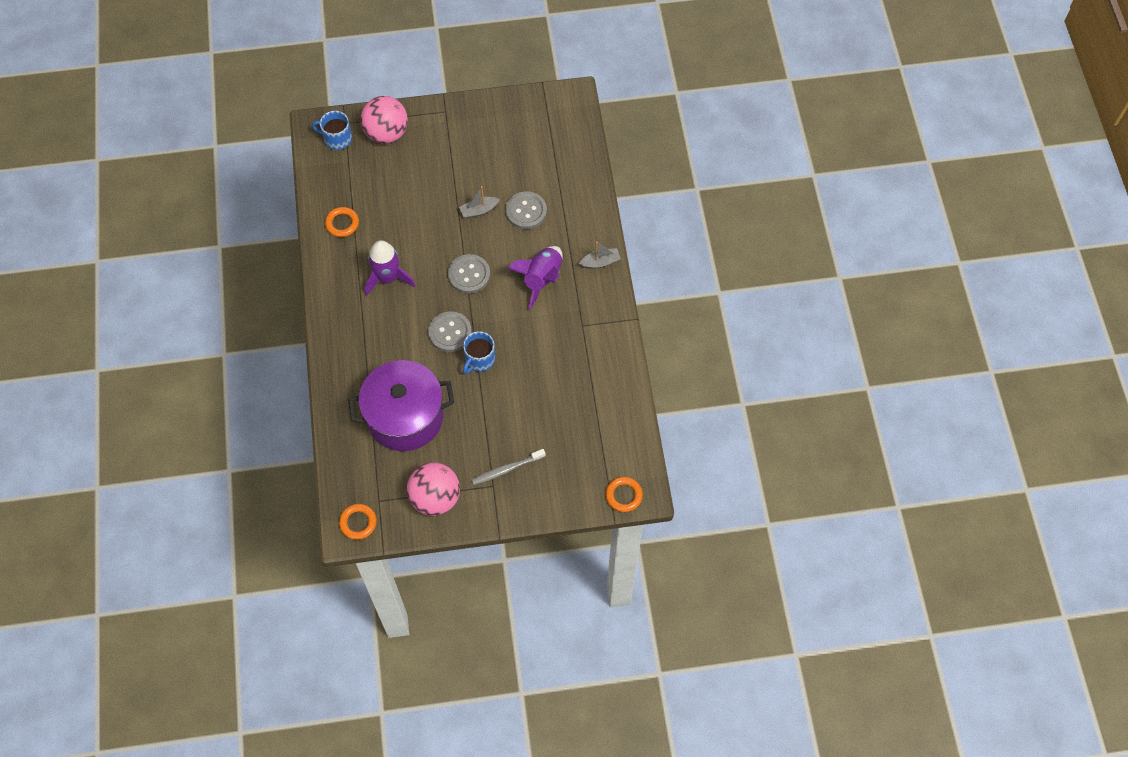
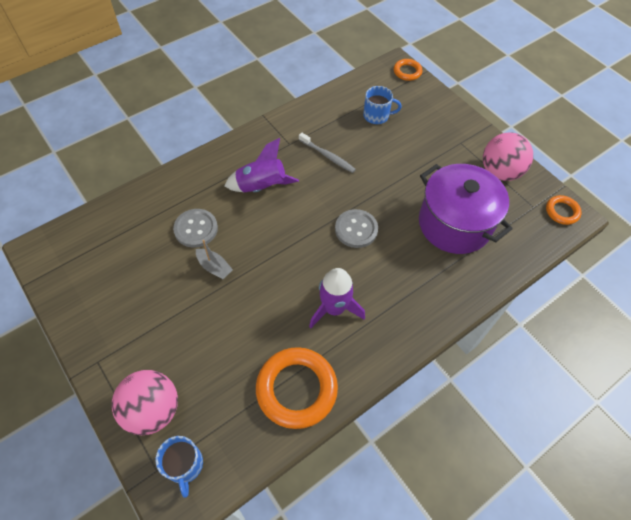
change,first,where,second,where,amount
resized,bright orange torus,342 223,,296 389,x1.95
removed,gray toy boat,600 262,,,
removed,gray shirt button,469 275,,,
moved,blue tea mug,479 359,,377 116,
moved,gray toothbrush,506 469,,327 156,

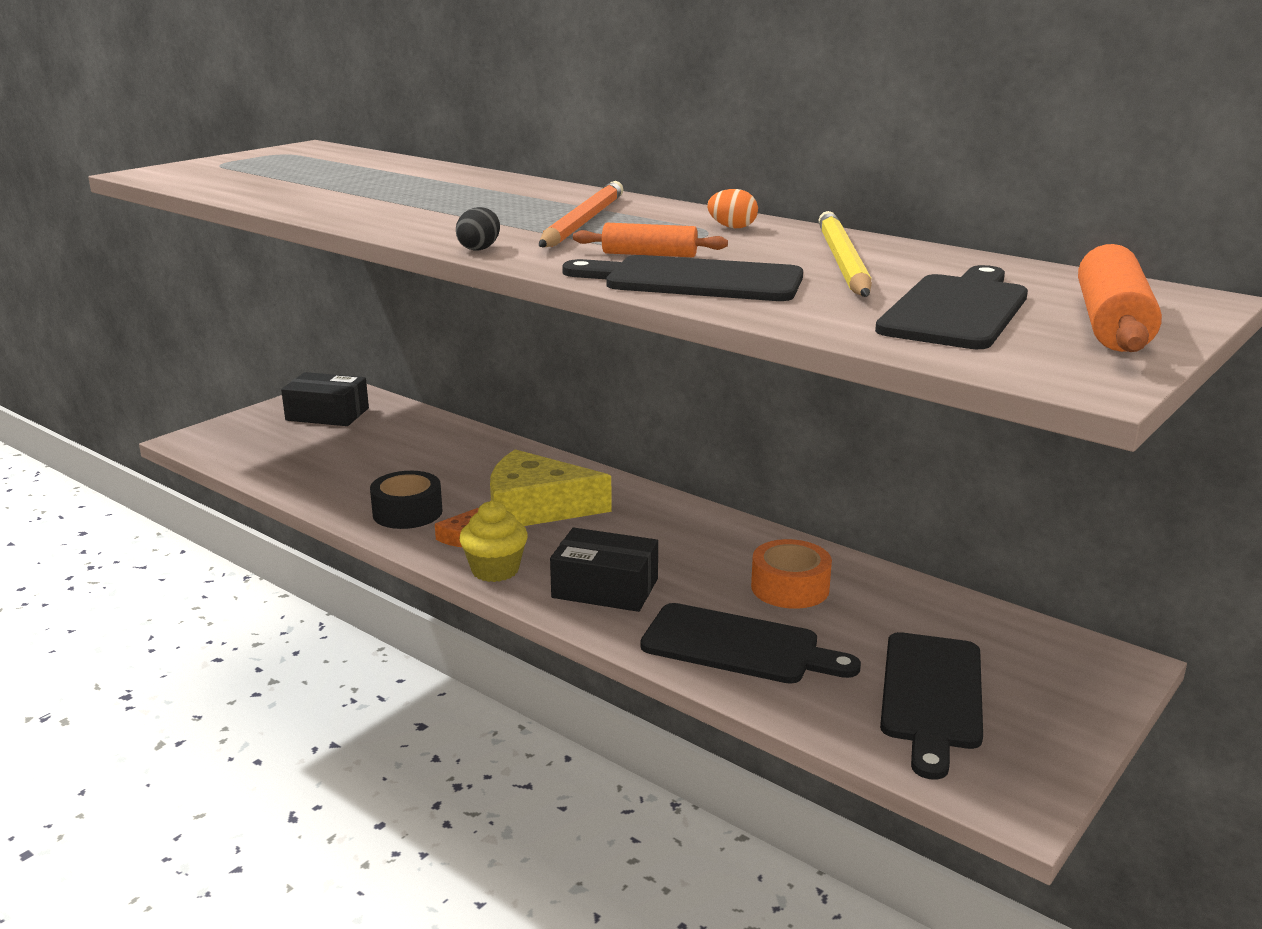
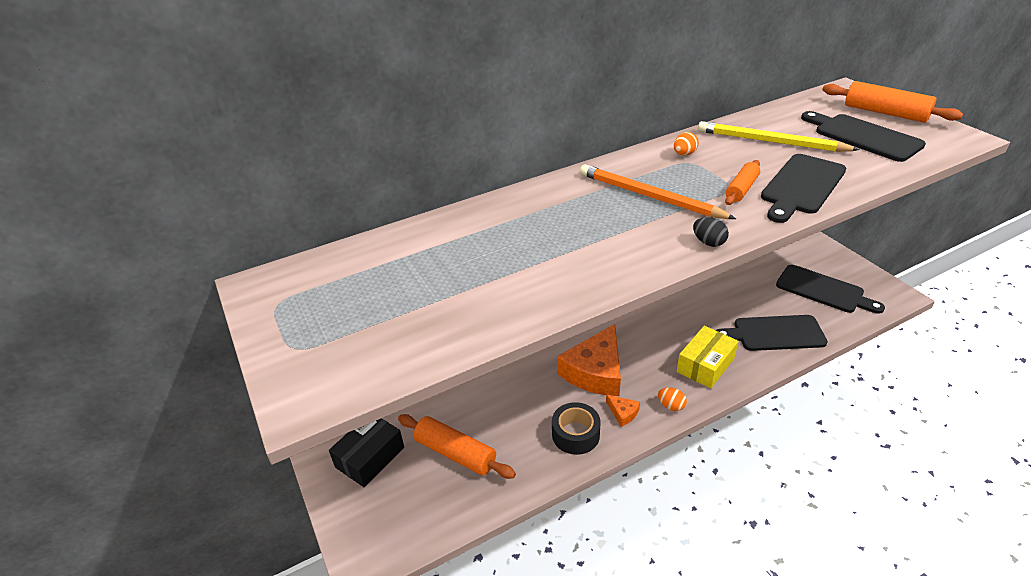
change,first,where,second,where,amount
recoloured,yellow cheese wedge,535 508,bright orange cheese wedge,595 371,
replaced,yellow cupcake,495 570,bright orange egg shape,671 406,
recoloured,jet-black box,605 588,yellow box,705 365,
removed,bright orange roll of tape,790 588,,,
turned,jet-black cutting board,738 646,,774 333,135 degrees counterclockwise
added,,,bright orange rolling pin,455 453,

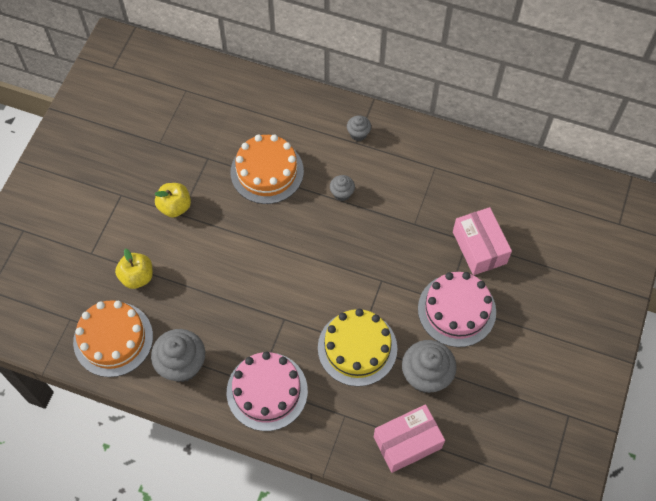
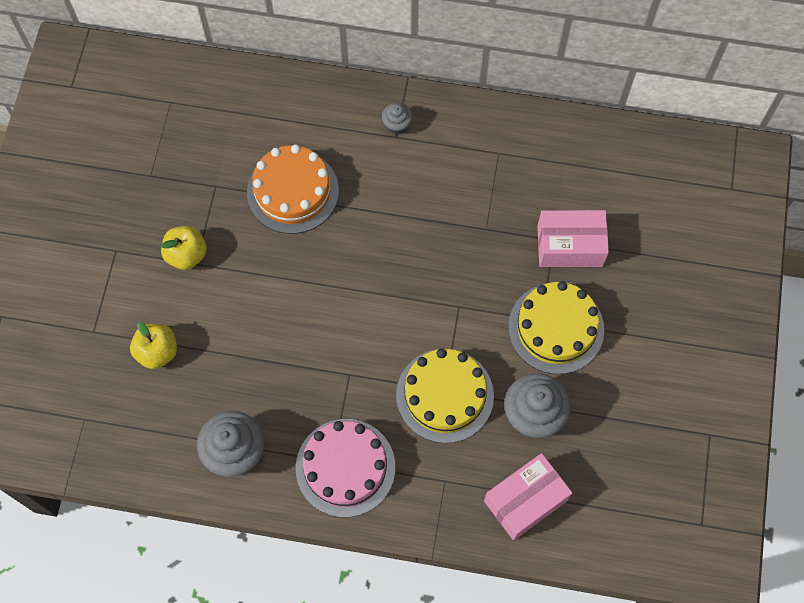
change,first,where,second,where,amount
removed,gray cupcake,342 193,,,
turned,rose-pink box,479 247,,570 246,60 degrees counterclockwise
recoloured,rose-pink cake,456 310,yellow cake,556 328,
removed,bright orange cake,113 339,,,

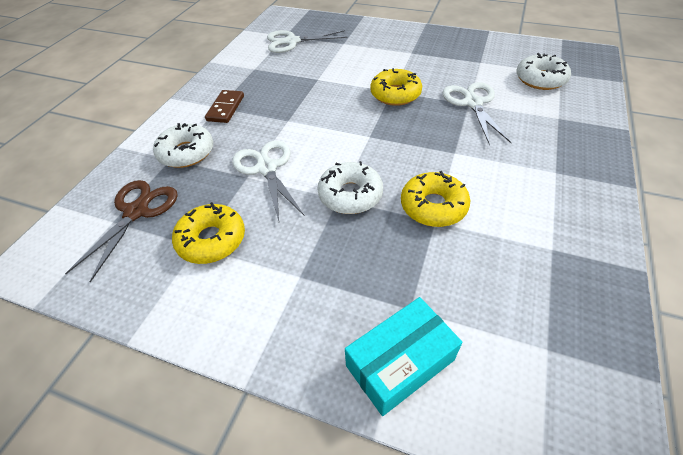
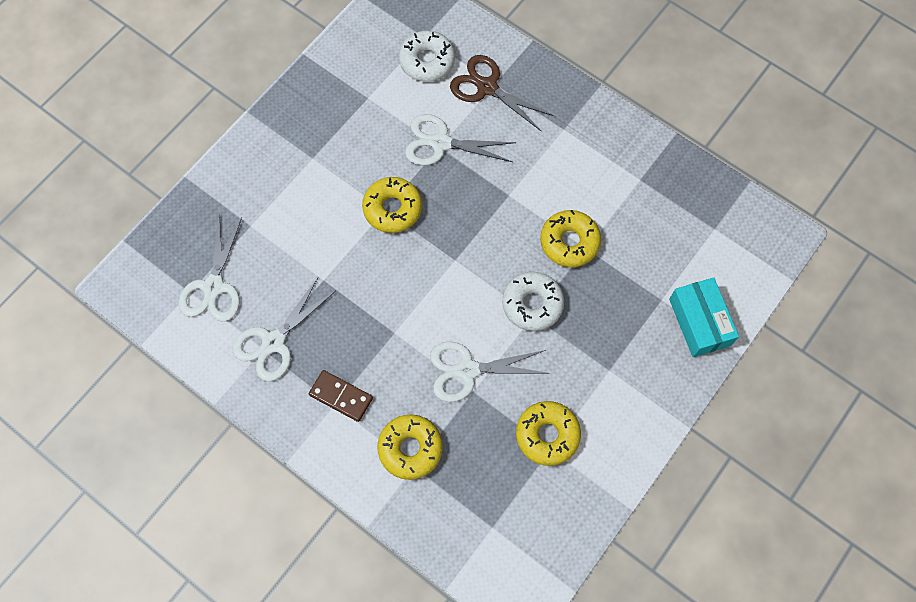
change,first,where,second,where,amount
recoloured,snow-white glazed donut,186 152,yellow glazed donut,410 448,
moved,brown scissors,136 211,,487 87,
added,,,snow-white scissors,273 342,

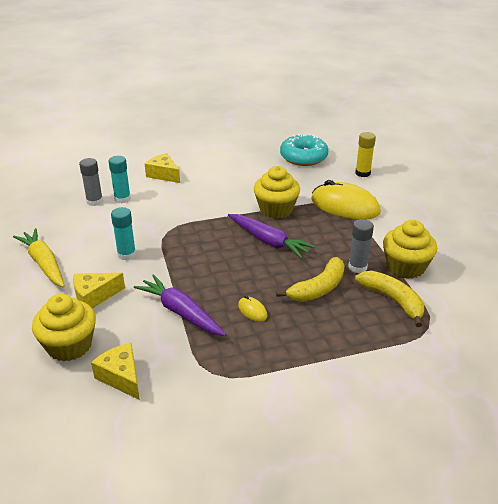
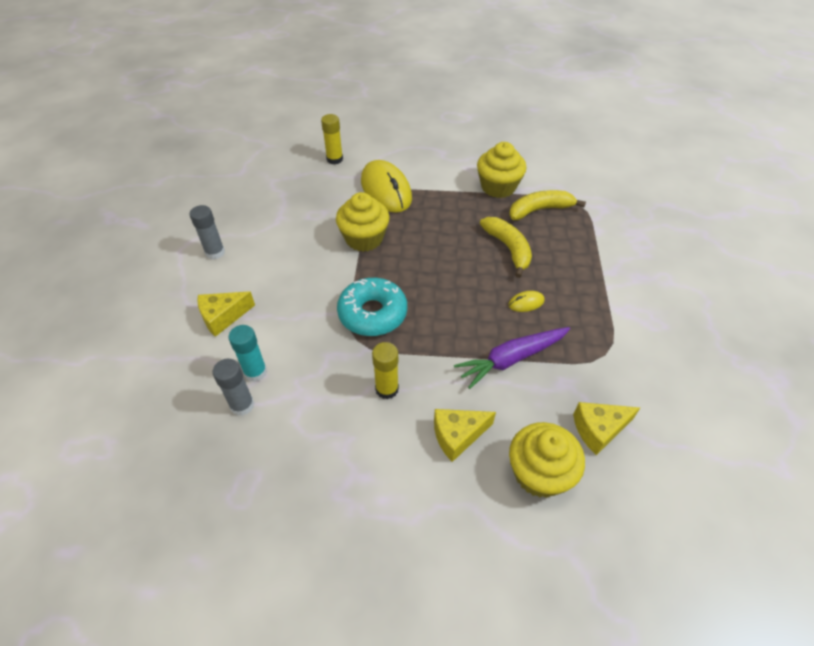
change,first,where,second,where,amount
moved,turquoise glazed donut,303 157,,372 313,
turned,yellow computer mouse,345 206,,386 190,75 degrees counterclockwise
recoloured,turquoise glue,126 254,yellow glue,387 389,
removed,violet toy carrot,268 241,,,
moved,gray glue,357 267,,215 252,
removed,yellow toy carrot,44 264,,,
turned,yellow cheese wedge,94 296,,457 435,75 degrees clockwise

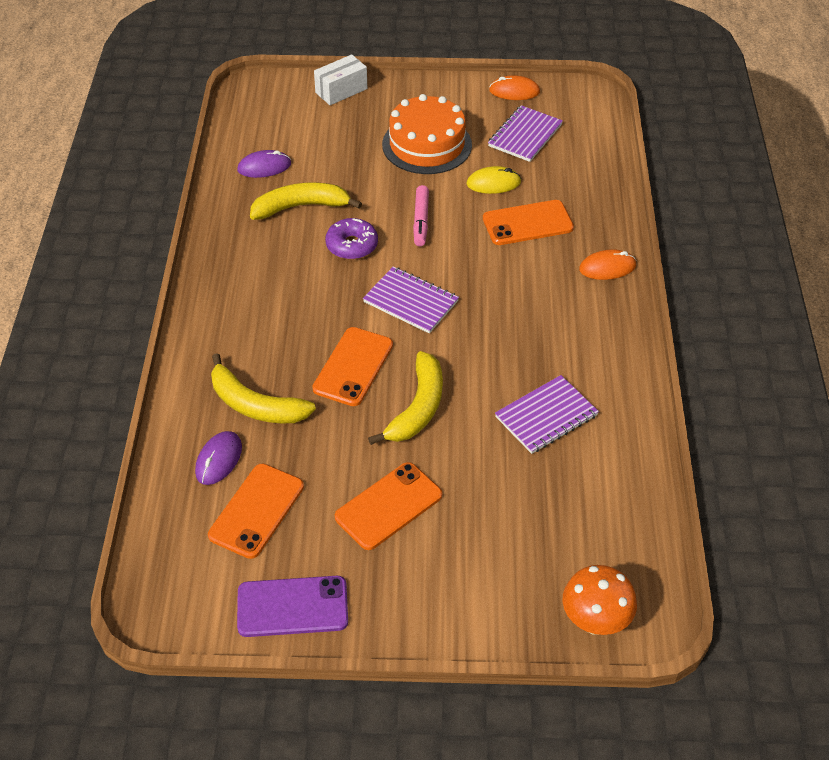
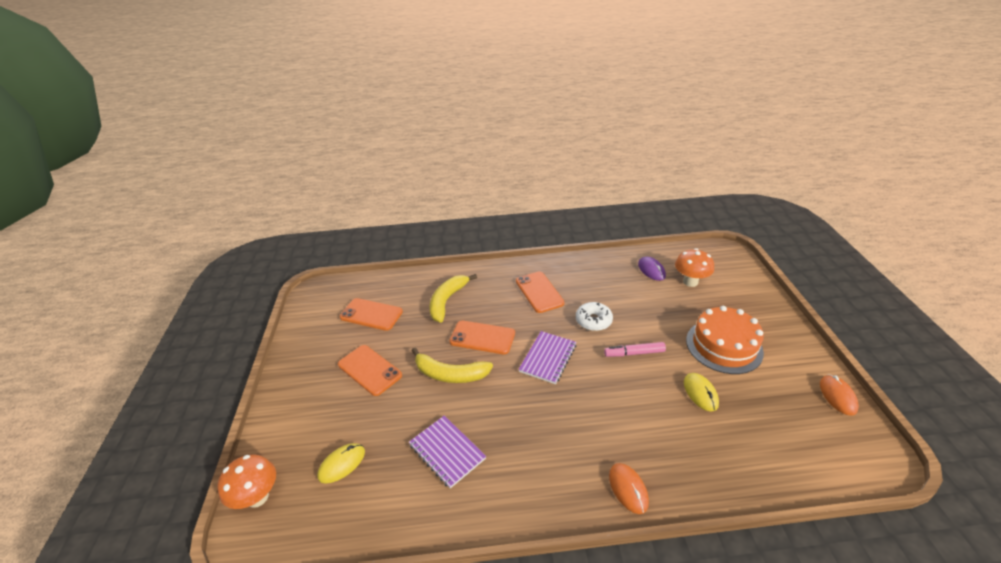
change,first,where,second,where,amount
removed,snow-white box,341 91,,,
removed,violet notepad,525 135,,,
removed,yellow toy banana,301 206,,,
moved,bright orange mobile phone,527 223,,539 292,
recoloured,violet glazed donut,352 245,snow-white glazed donut,593 321,
removed,violet computer mouse,219 459,,,
removed,violet mobile phone,292 606,,,
added,,,bright orange toadstool,690 282,
added,,,yellow computer mouse,342 464,

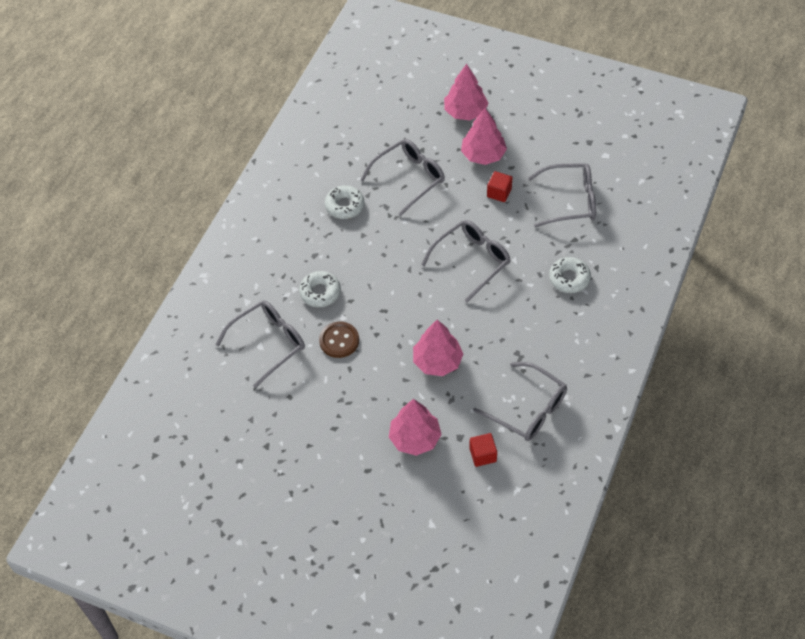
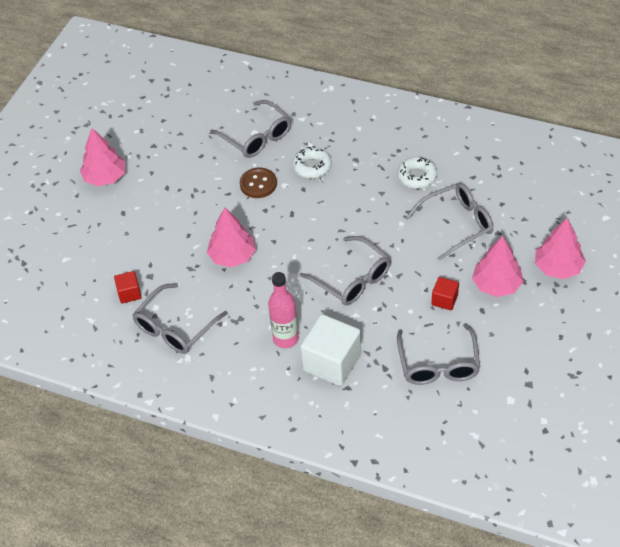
change,first,where,second,where,amount
turned,gray spectacles,409 178,,457 224,75 degrees counterclockwise
replaced,snow-white glazed donut,569 278,snow-white cube,332 362,
moved,rose-pink toy tree,415 438,,105 177,
added,,,rose-pink flask,285 339,

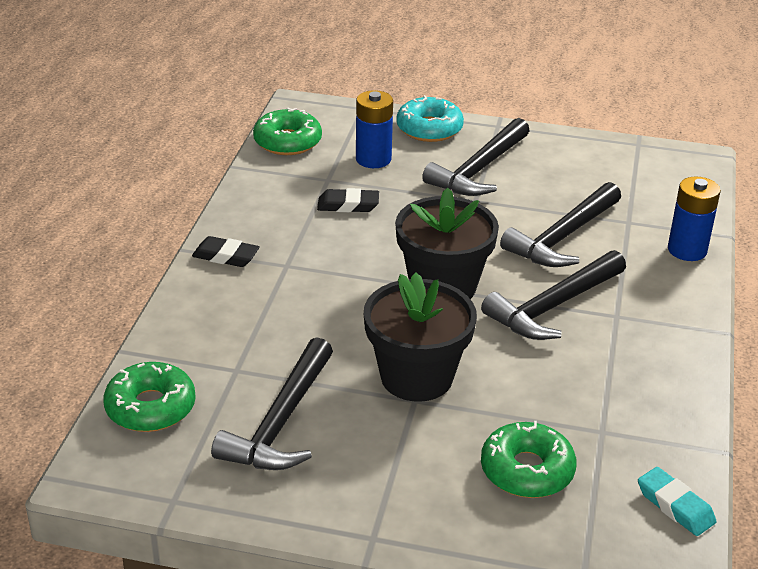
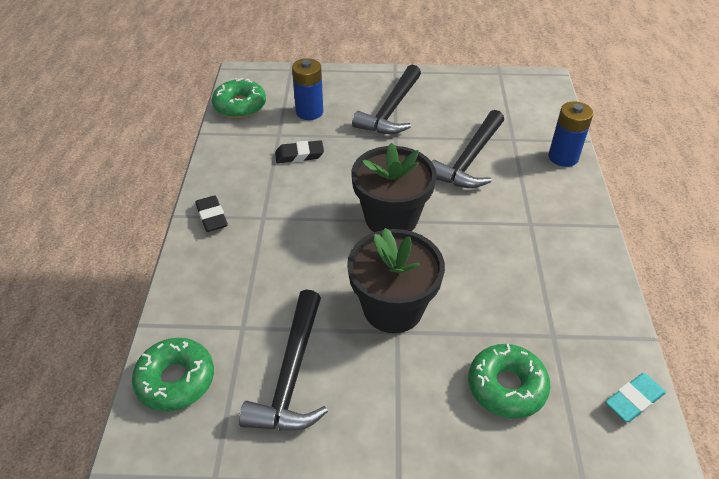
change,first,where,second,where,amount
removed,turquoise glazed donut,429 129,,,
turned,jet-black gum eraser,226 256,,212 217,60 degrees clockwise
removed,jet-black hammer,553 306,,,
turned,turquoise gum eraser,675 506,,633 400,75 degrees counterclockwise

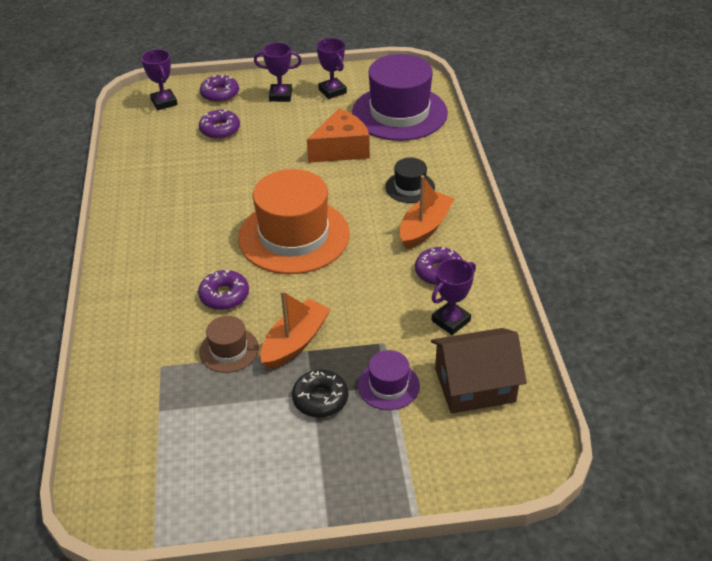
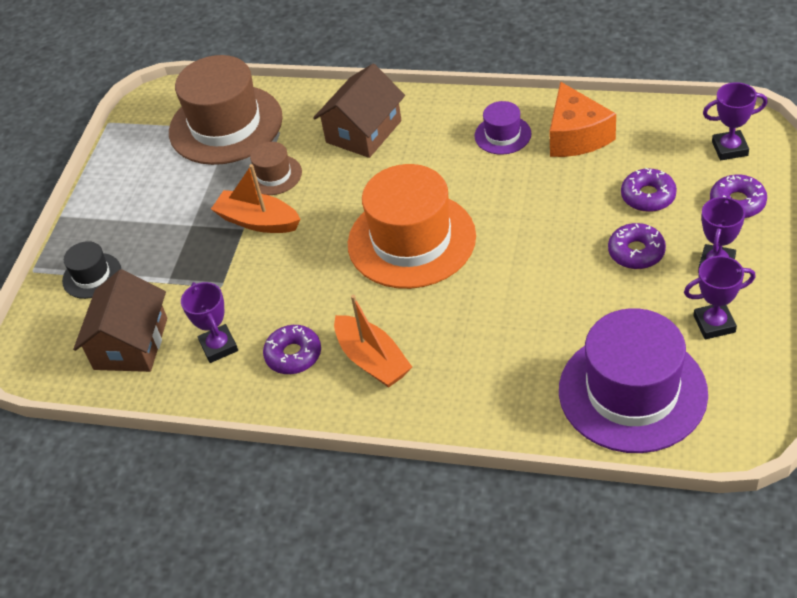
change,first,where,second,where,amount
moved,bright orange cheese wedge,341 149,,576 136,
moved,jet-black tall hat,410 187,,92 276,
moved,violet glazed donut,224 295,,636 252,
turned,bright orange toy boat,295 342,,258 221,150 degrees clockwise
moved,violet tall hat,388 385,,502 135,
removed,jet-black glazed donut,320 399,,,
added,,,brown tall hat,225 125,
added,,,brown toy house,363 131,

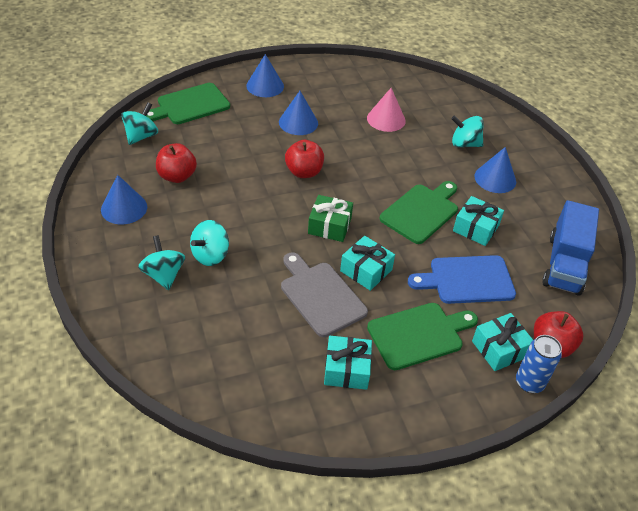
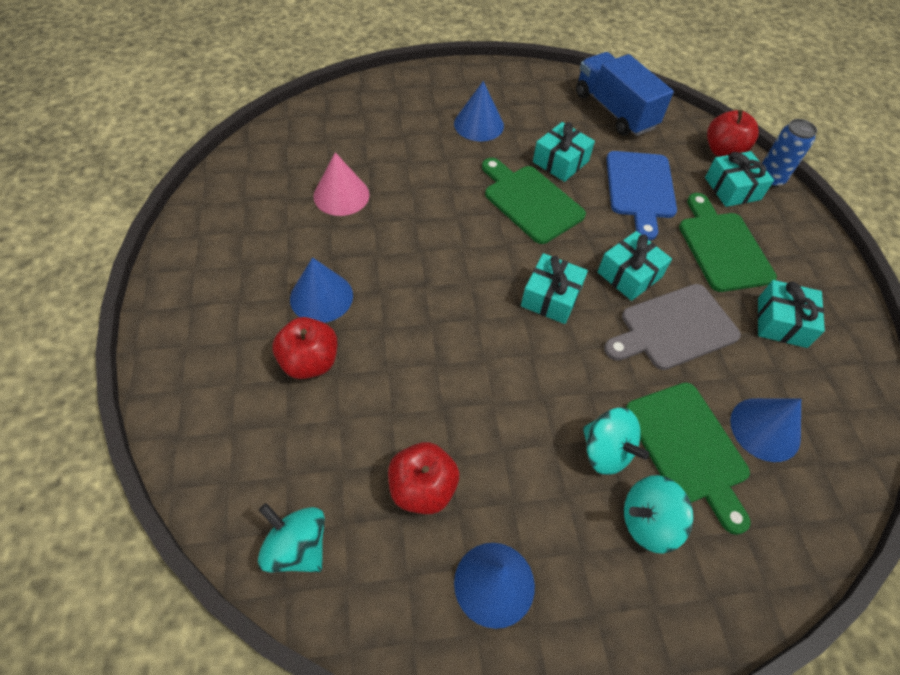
change,first,where,second,where,amount
moved,blue solid cone,265 86,,765 429,
moved,emerald cutting board,190 105,,688 447,
removed,turquoise whirligig,464 144,,,
moved,crimson apple,304 172,,310 362,
recoloured,emerald present,329 226,turquoise present,551 297,
turned,blue truck,564 264,,614 111,150 degrees counterclockwise

